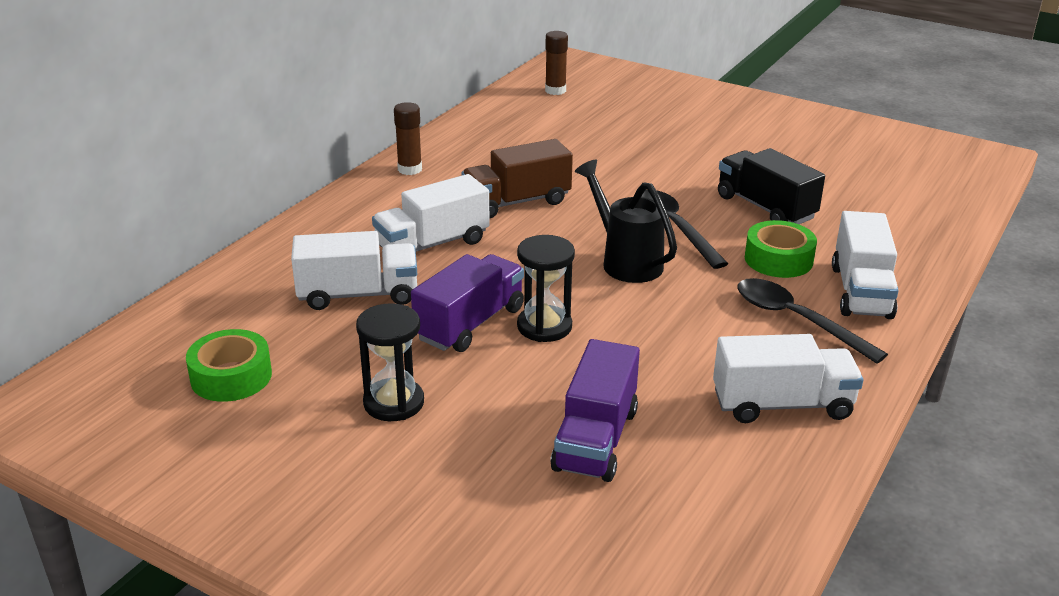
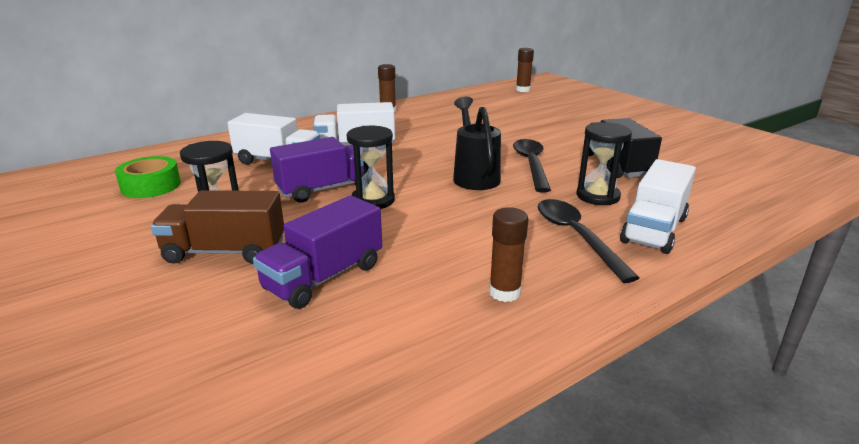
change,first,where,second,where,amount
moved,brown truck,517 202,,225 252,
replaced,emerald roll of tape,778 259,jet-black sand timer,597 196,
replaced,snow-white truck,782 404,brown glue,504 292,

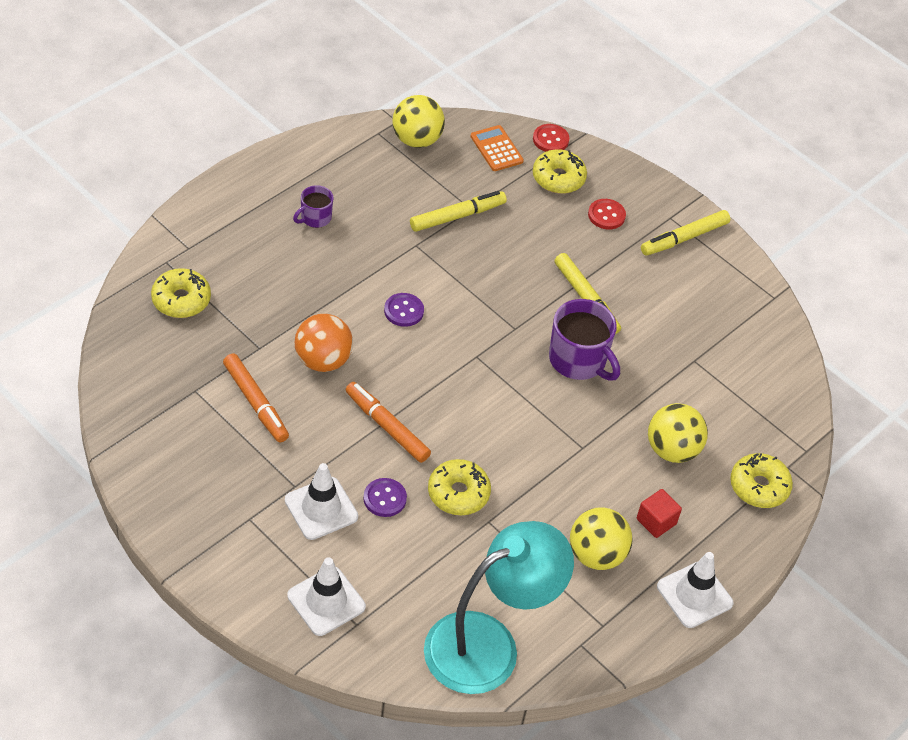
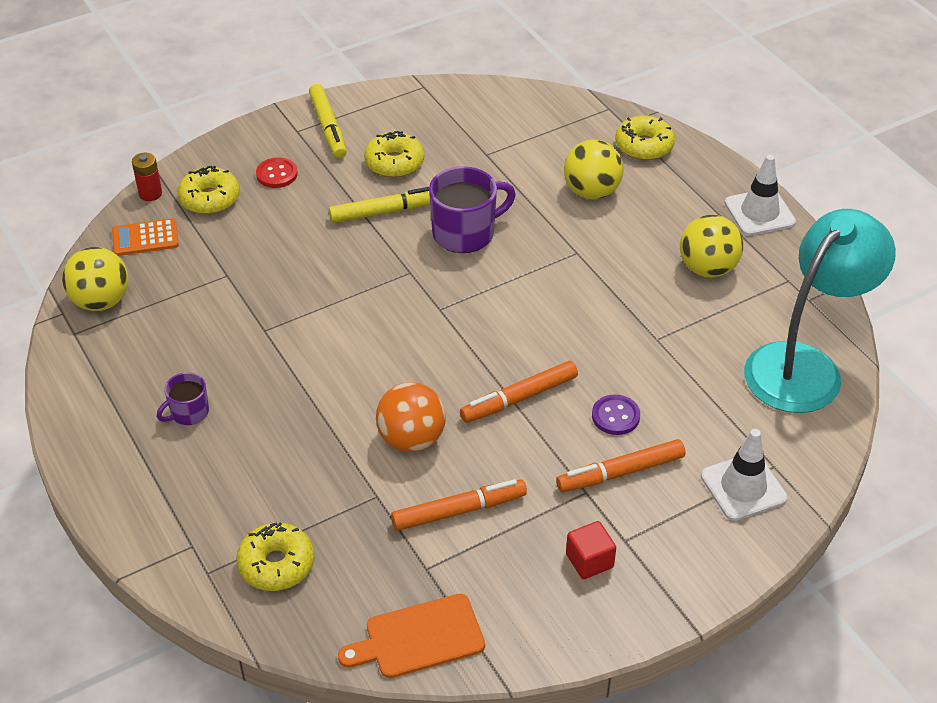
change,first,where,second,where,amount
replaced,crimson shirt button,550 139,crimson AA battery,150 193,
turned,violet tea mug,315 218,,188 413,75 degrees clockwise
removed,yellow marker pen,457 216,,,
removed,violet shirt button,403 311,,,
moved,yellow glazed donut,458 493,,394 163,
replaced,snow-white traffic cone,321 508,bright orange marker pen,620 473,
moved,crimson cube,656 521,,589 561,
turned,turquoise reading lamp,488 644,,805 366,60 degrees clockwise
added,,,bright orange cutting board,419 638,

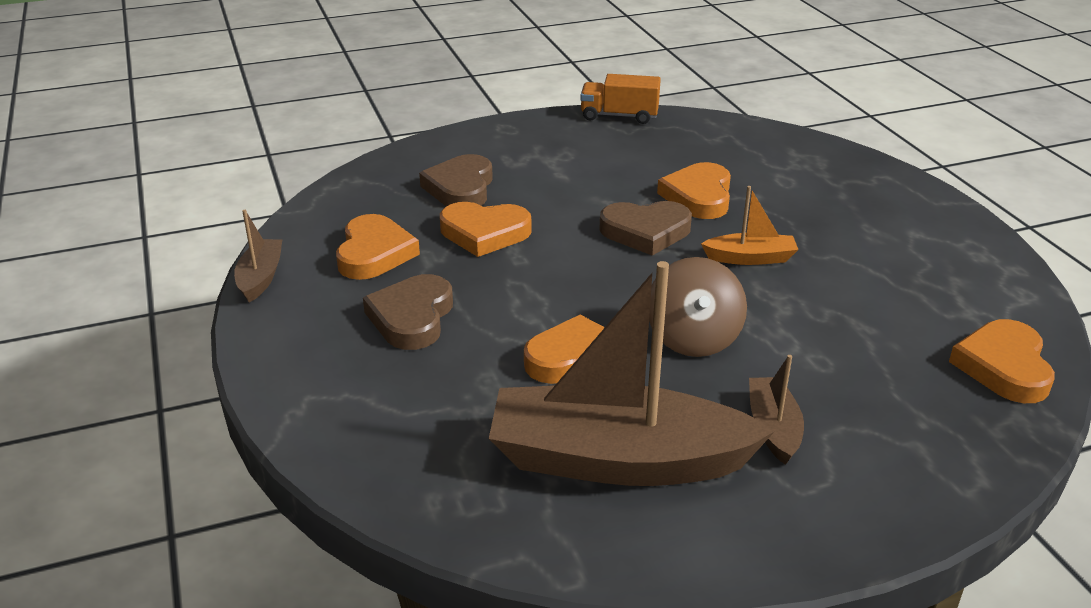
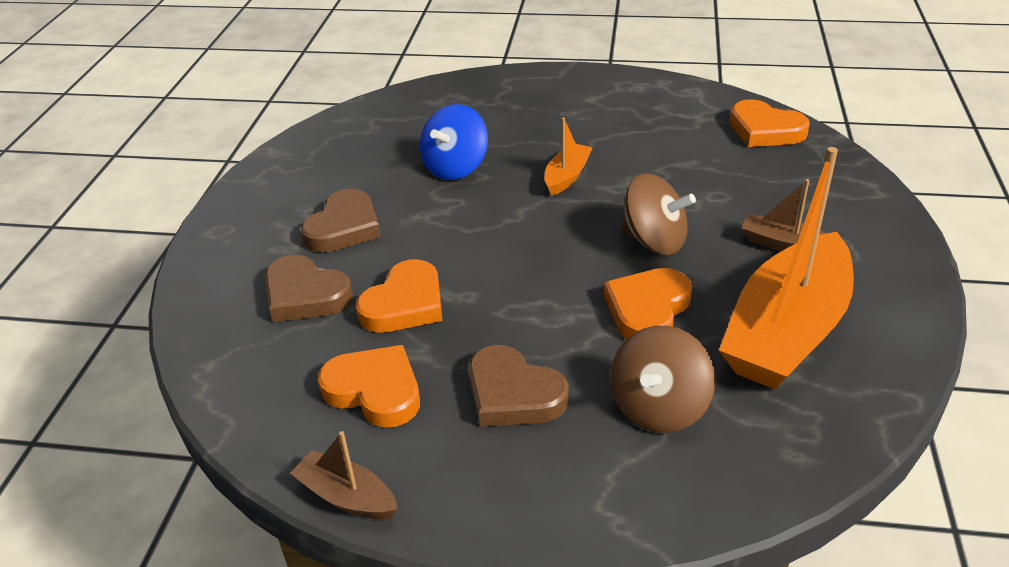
change,first,where,second,where,amount
removed,bright orange truck,619 116,,,
replaced,bright orange love heart,698 196,blue whirligig,455 167,
moved,brown love heart,646 232,,344 227,
recoloured,brown toy boat,618 460,bright orange toy boat,787 331,
added,,,brown whirligig,659 407,

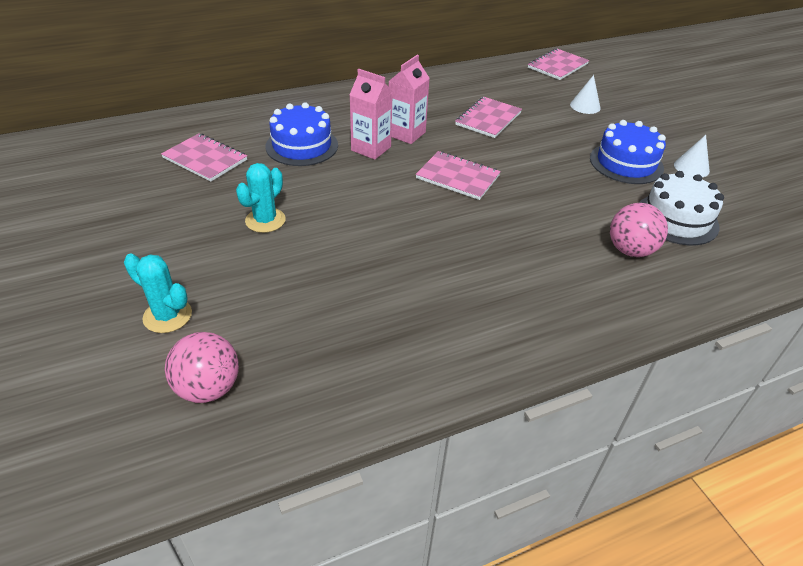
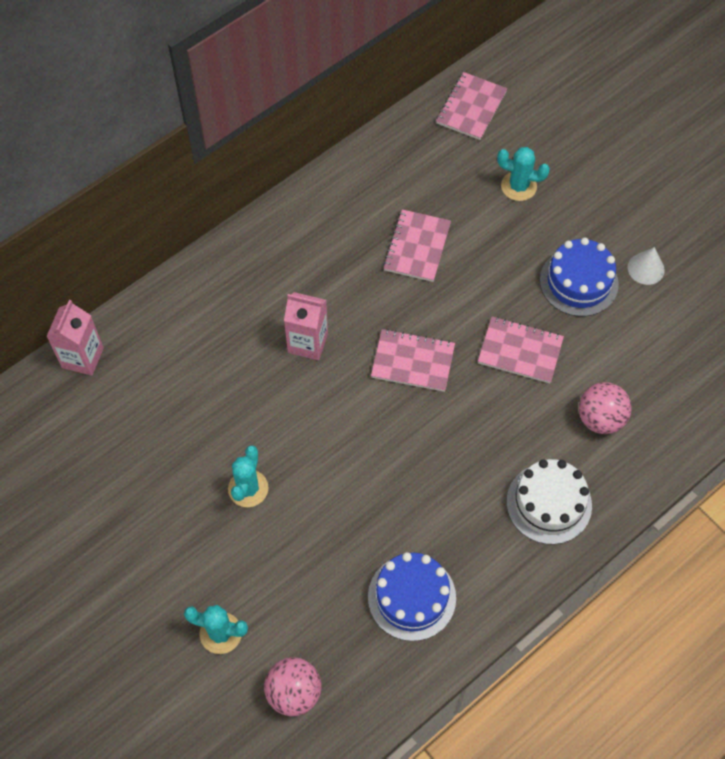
change,first,where,second,where,amount
moved,rose-pink carton,406 134,,82 358,
replaced,snow-white solid cone,585 106,turquoise prickly plant,518 186,
moved,blue cake,302 146,,411 597,
moved,rose-pink notepad,205 159,,520 351,
moved,snow-white cake,676 219,,549 503,

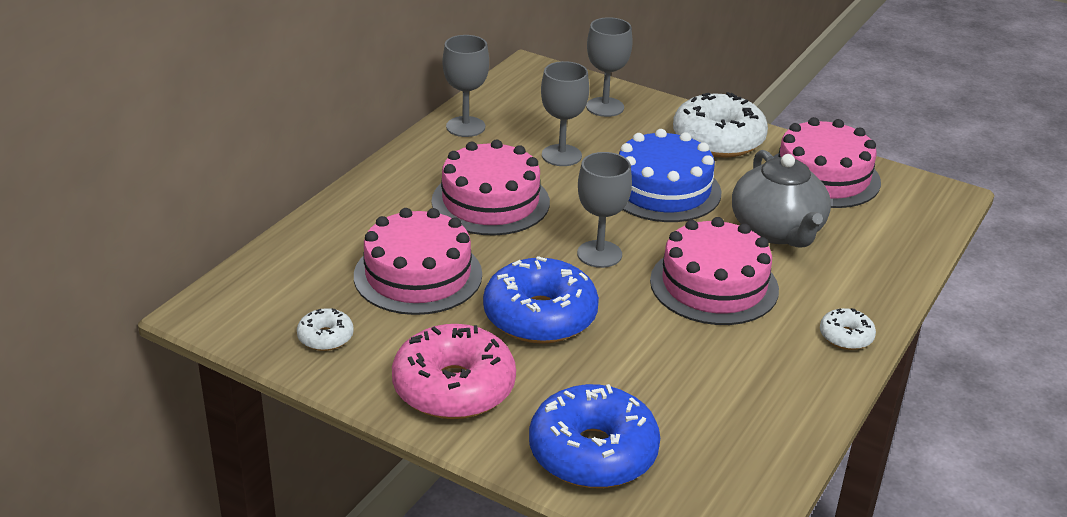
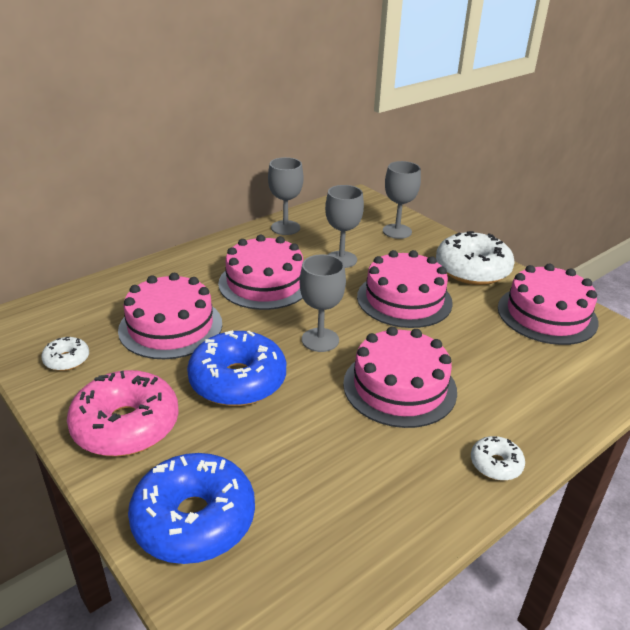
change,first,where,second,where,amount
recoloured,blue cake,663 190,rose-pink cake,404 299,
removed,gray china teapot,777 230,,,

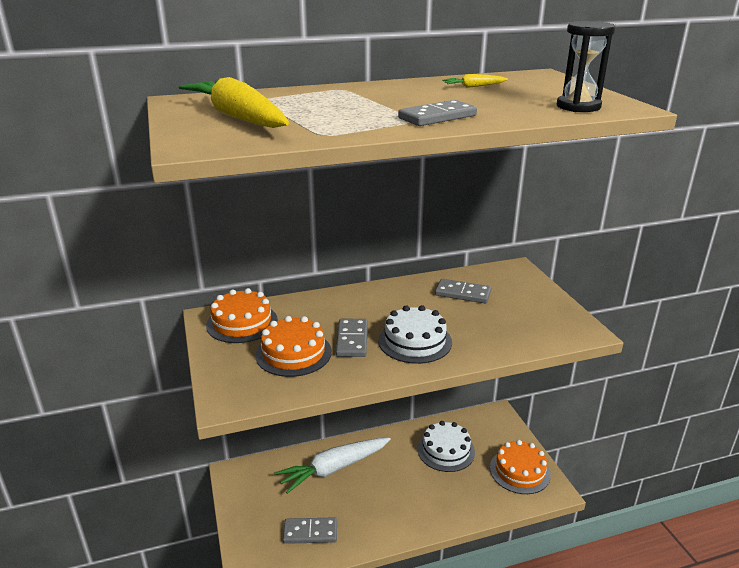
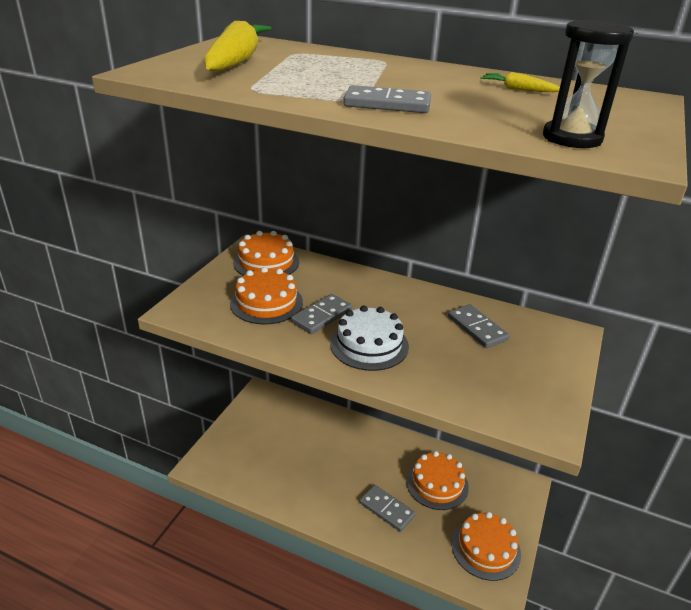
change,first,where,second,where,amount
recoloured,snow-white cake,446 450,bright orange cake,437 484,
removed,snow-white toy carrot,334 468,,,
moved,gray domino,310 532,,387 509,

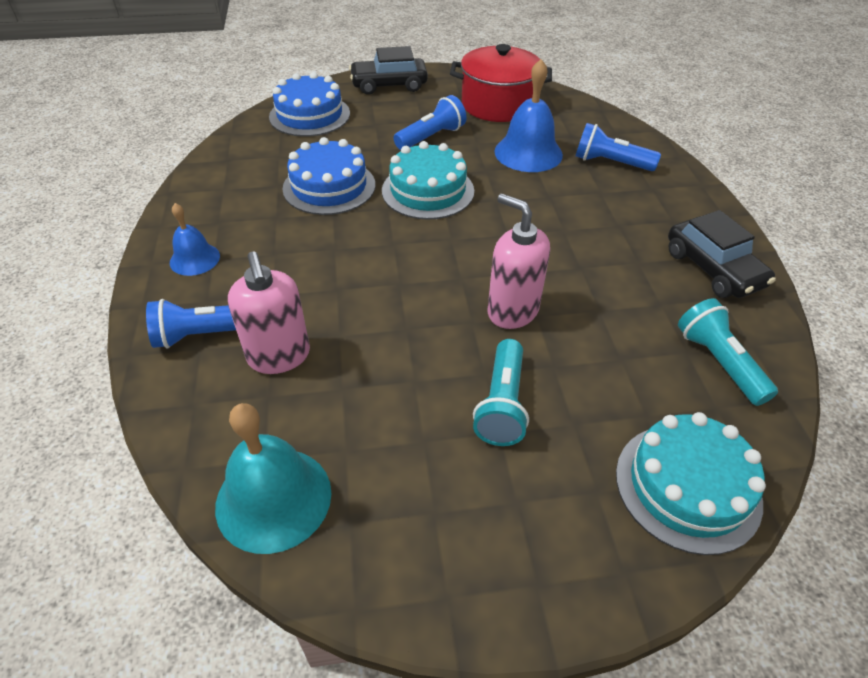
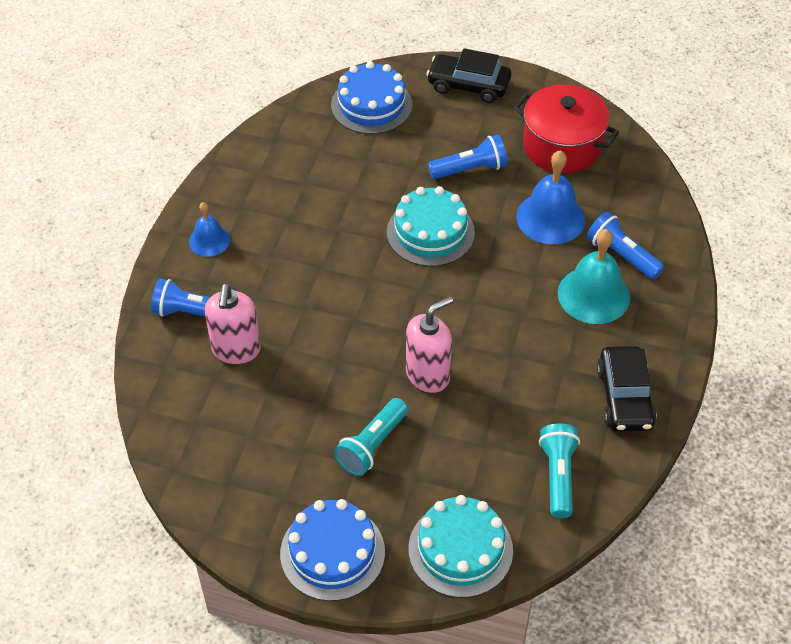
change,first,where,second,where,amount
moved,blue cake,329 187,,332 552,
turned,rose-pink soap dispenser,512 311,,428 375,75 degrees clockwise
moved,turquoise school bell,273 498,,593 295,

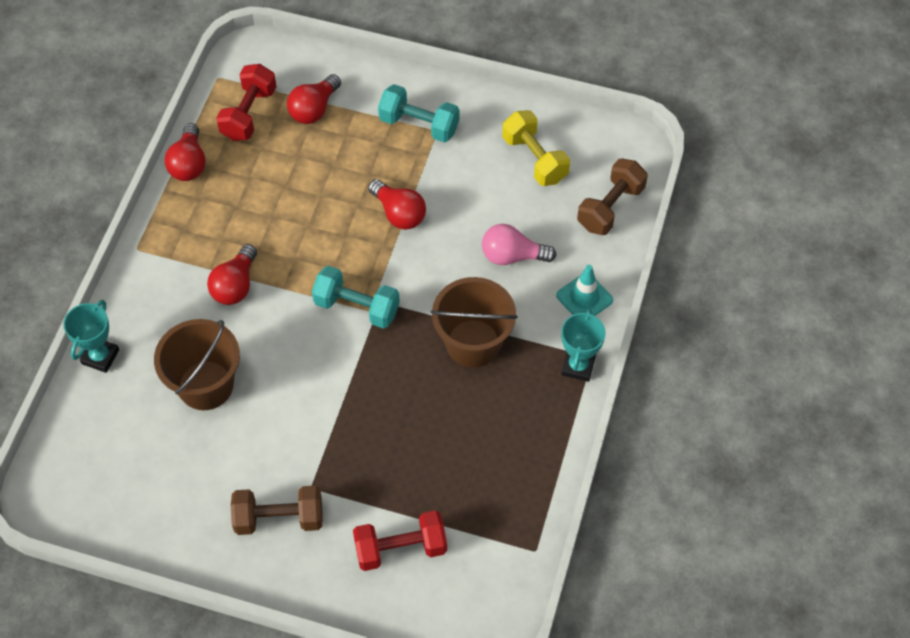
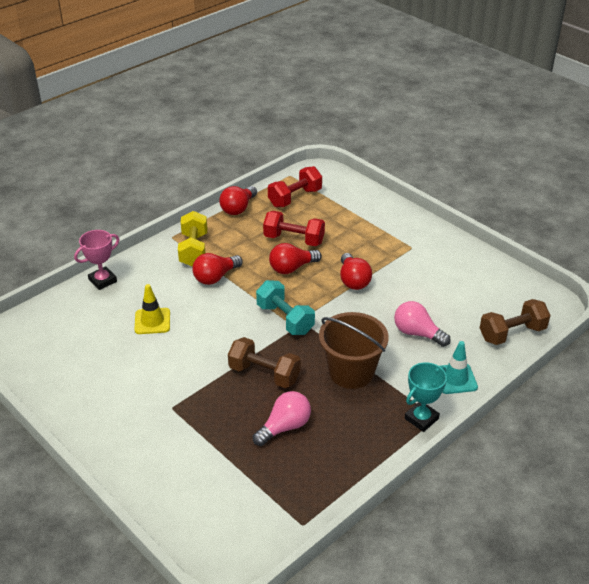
change,first,where,second,where,amount
moved,crimson bulb,314 109,,292 268,
removed,turquoise free weight,419 124,,,
moved,yellow free weight,534 159,,194 250,
recoloured,turquoise award cup,100 357,rose-pink award cup,102 280,
replaced,brown bucket,206 385,yellow traffic cone,152 321,
moved,brown free weight,279 518,,264 374,
moved,crimson free weight,400 548,,294 240,
added,,,rose-pink bulb,284 427,

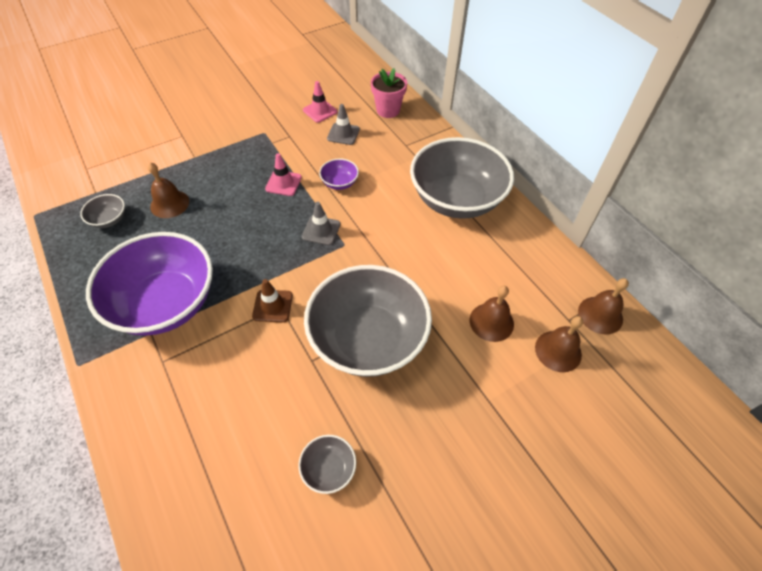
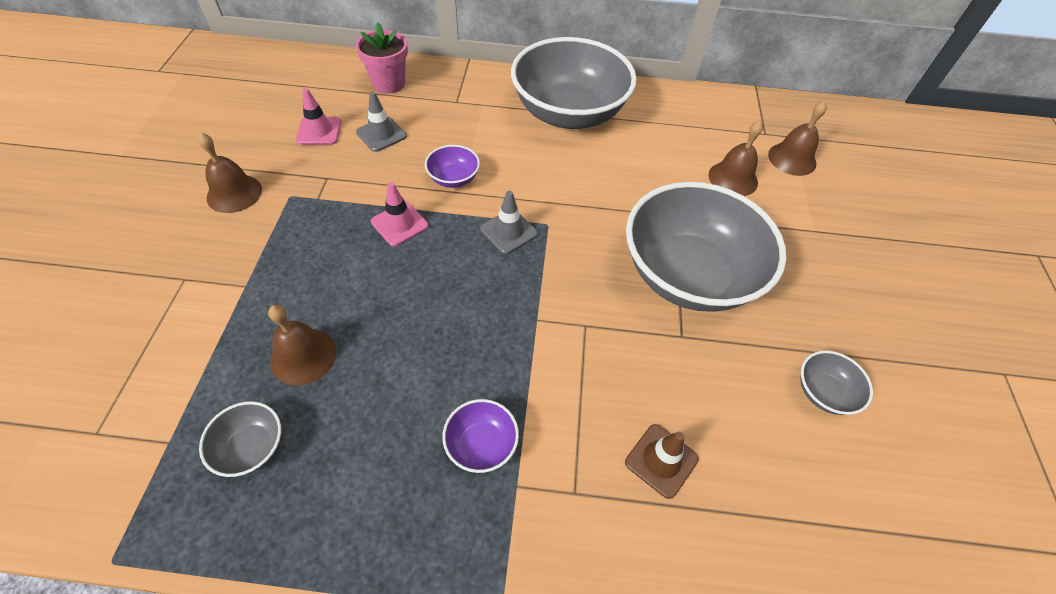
change,first,where,second,where,amount
resized,violet deep dish,166 303,,481 444,x0.41
moved,brown school bell,600 315,,234 193,
moved,brown traffic cone,272 306,,661 460,

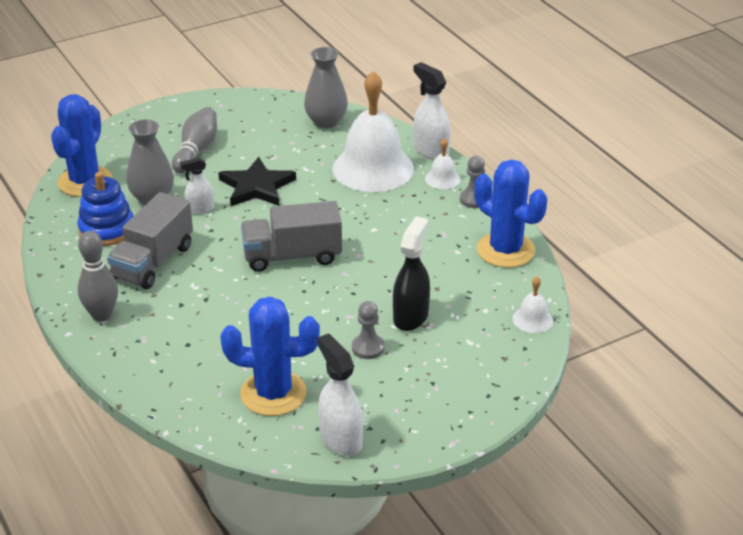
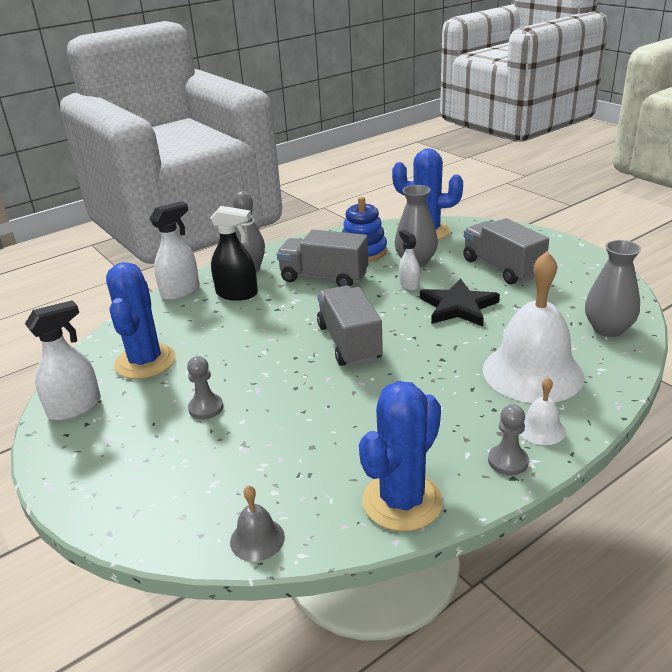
change,first,where,second,where,amount
moved,snow-white spray bottle,431 150,,180 291,
replaced,gray tenpin,196 150,gray truck,502 268,
moved,jet-black spray bottle,411 316,,237 294,
recoloured,snow-white school bell,532 319,gray school bell,257 539,

